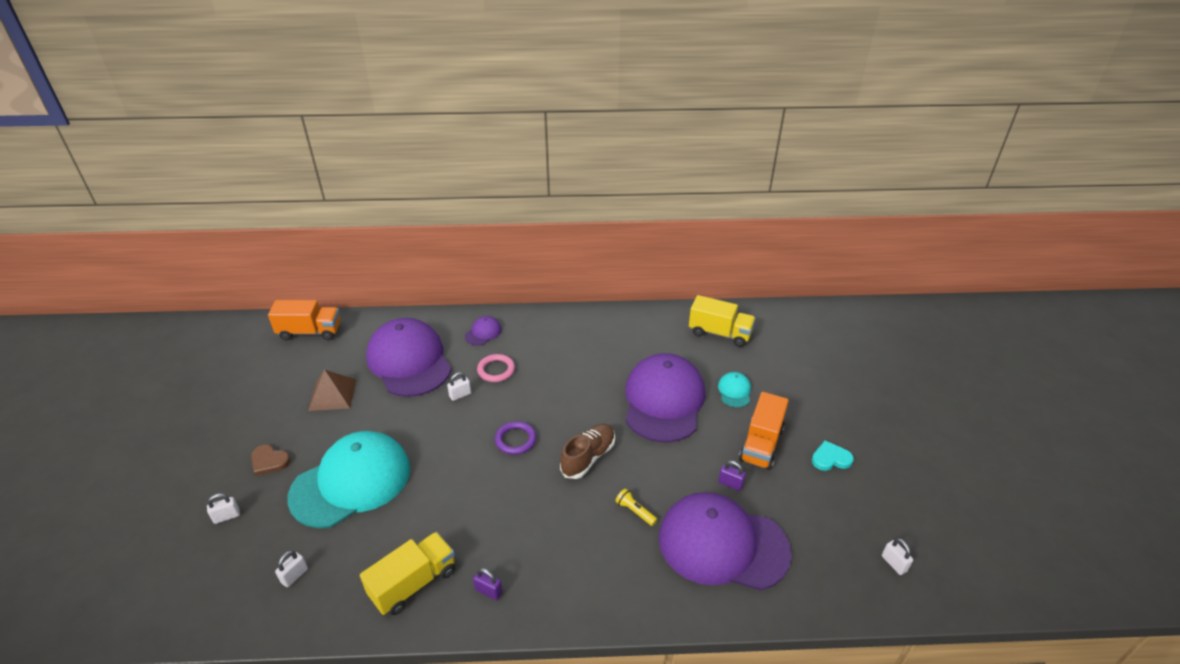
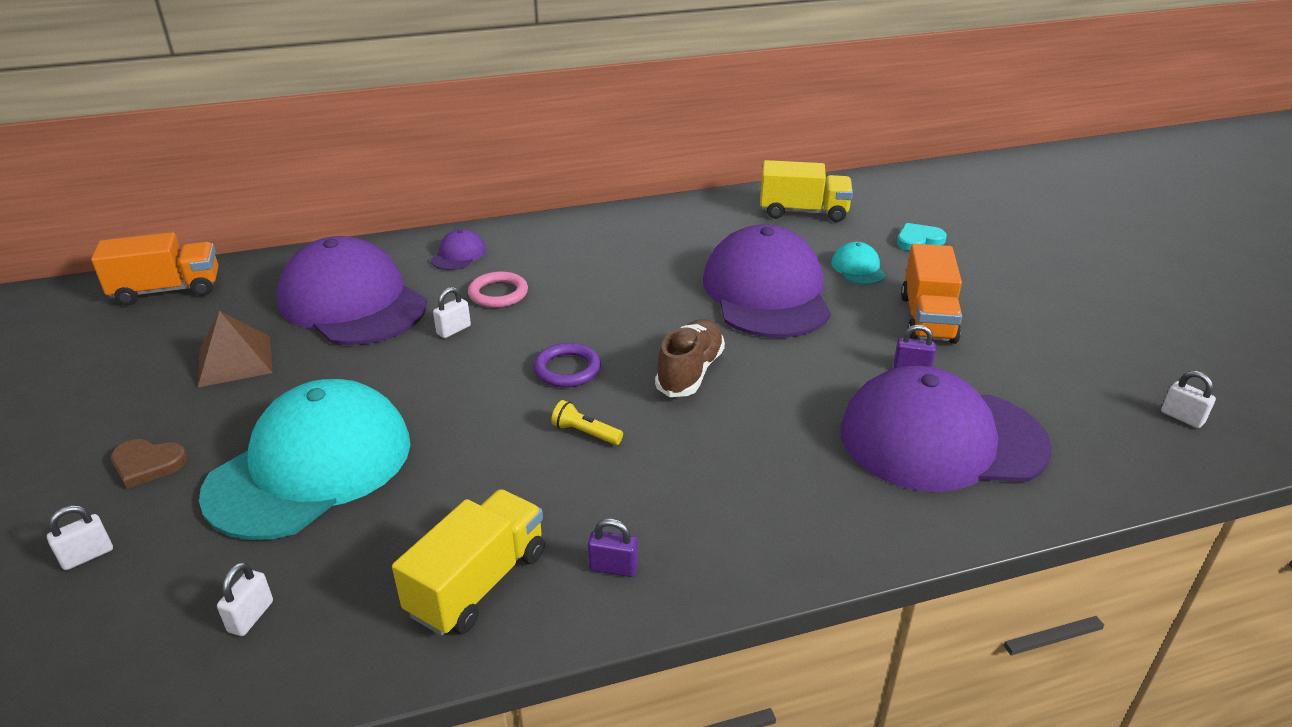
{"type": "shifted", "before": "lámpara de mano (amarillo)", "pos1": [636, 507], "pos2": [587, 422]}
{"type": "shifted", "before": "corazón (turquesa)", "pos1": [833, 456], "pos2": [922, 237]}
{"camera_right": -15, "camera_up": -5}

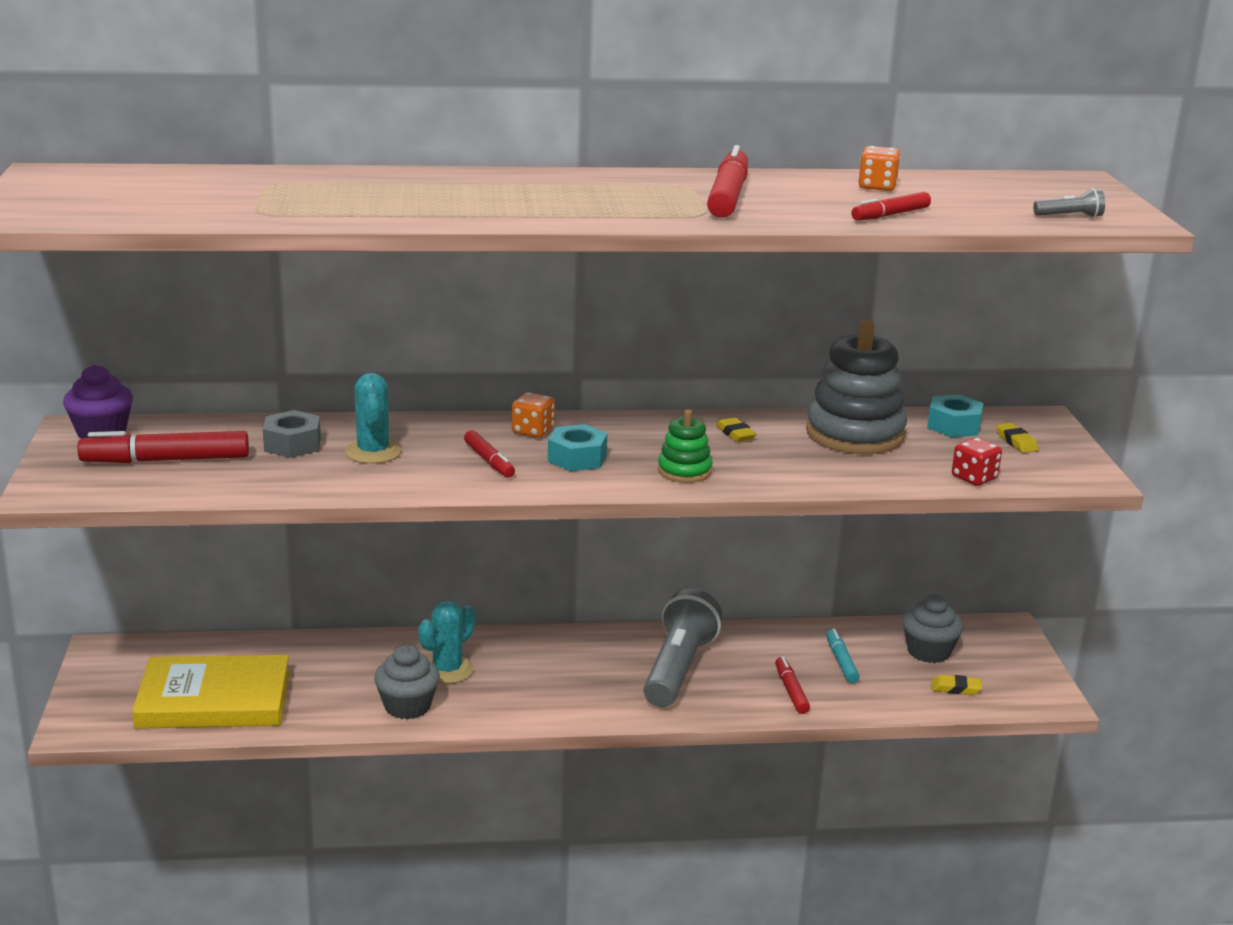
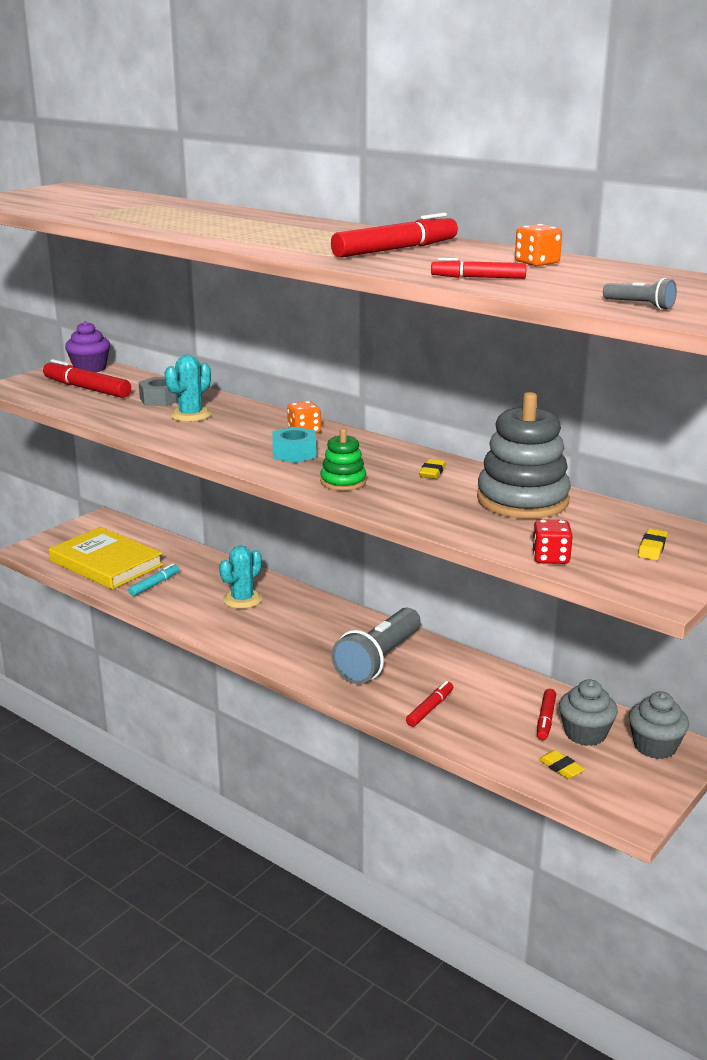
{"type": "shifted", "before": "rotulador (turquesa)", "pos1": [843, 655], "pos2": [153, 579]}
{"type": "rotated", "before": "cactus (turquesa)", "pos1": [446, 642], "pos2": [240, 577], "turn": -45}
{"type": "rotated", "before": "lámpara de mano (gris)", "pos1": [682, 648], "pos2": [375, 646], "turn": 150}
{"type": "shifted", "before": "rotulador (rojo)", "pos1": [489, 454], "pos2": [546, 714]}
{"type": "shifted", "before": "magdalena (gris)", "pos1": [407, 682], "pos2": [659, 725]}
{"type": "gone", "before": "tuerca (turquesa)", "pos1": [955, 415]}
{"camera_right": 45, "camera_up": 0}

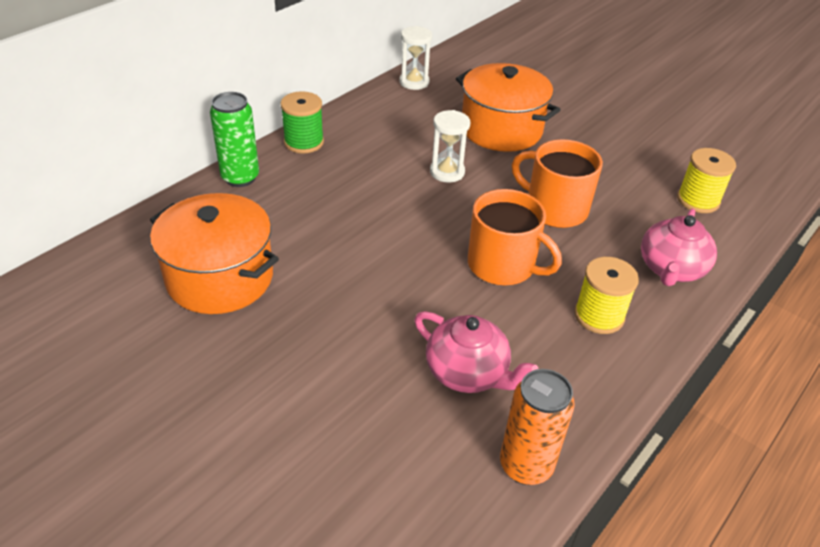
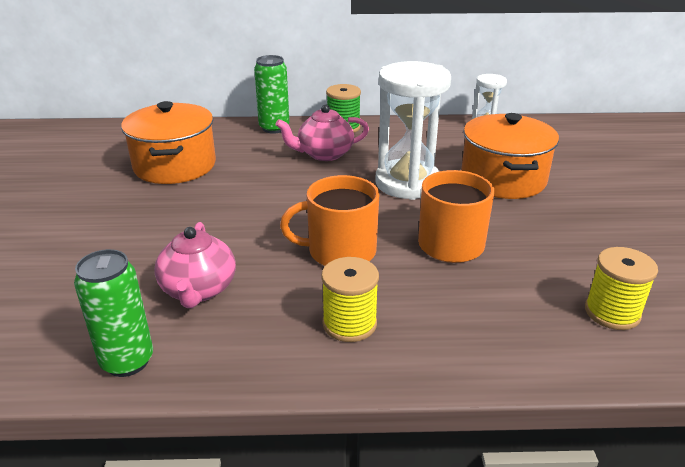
{"type": "repainted", "before": "lata (naranja)", "after": "lata (verde)", "pos1": [537, 427], "pos2": [113, 313]}
{"type": "shifted", "before": "tetera (rosa)", "pos1": [679, 247], "pos2": [322, 133]}
{"type": "rotated", "before": "taza (naranja)", "pos1": [515, 237], "pos2": [329, 220], "turn": 90}
{"type": "scaled", "before": "reloj de arena (blanco)", "pos1": [450, 146], "pos2": [413, 130], "scale": 1.93}
{"camera_right": 50, "camera_up": -10}

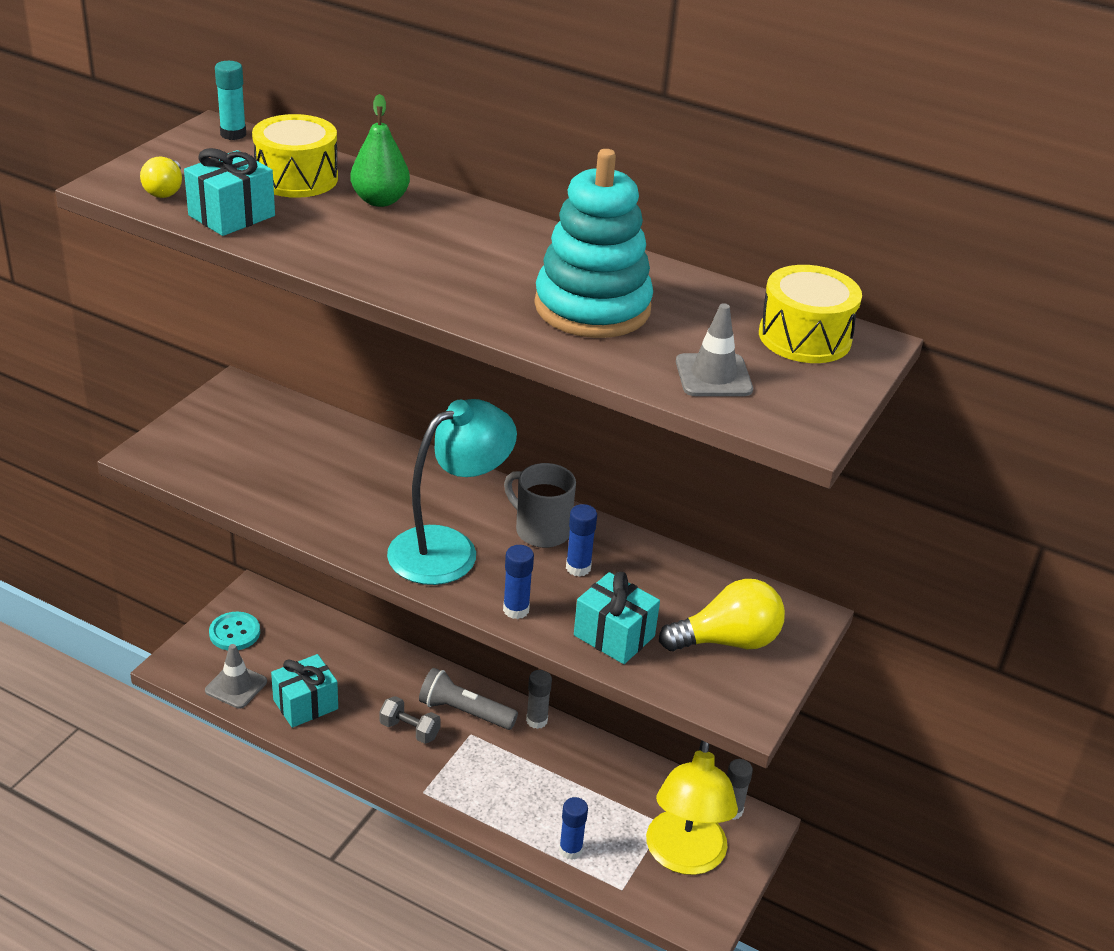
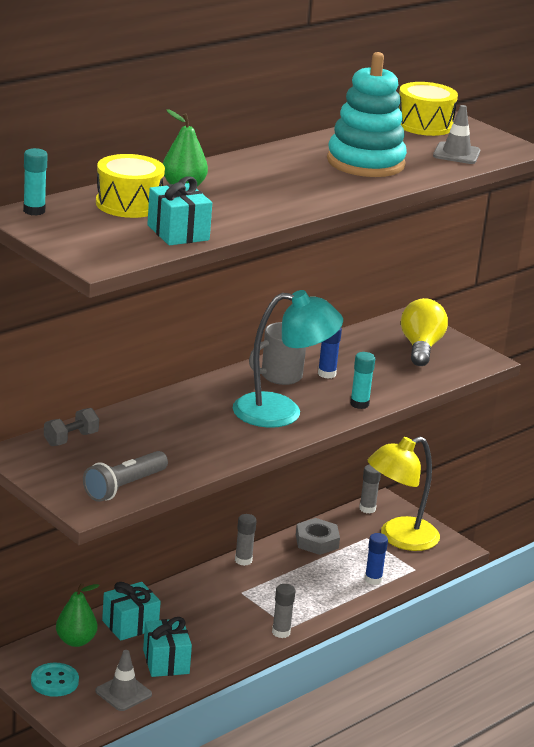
{"type": "shifted", "before": "mancuerna (gris)", "pos1": [410, 720], "pos2": [71, 427]}
{"type": "new", "after": "pera (verde)", "pos2": [77, 615]}
{"type": "shifted", "before": "lámpara de mano (gris)", "pos1": [468, 699], "pos2": [125, 476]}
{"type": "shifted", "before": "regalo (turquesa)", "pos1": [617, 618], "pos2": [131, 611]}
{"type": "rotated", "before": "lámpara (turquesa)", "pos1": [452, 492], "pos2": [288, 359], "turn": 105}
{"type": "new", "after": "barra de pegamento (gris)", "pos2": [283, 611]}
{"type": "new", "after": "tuerca (gris)", "pos2": [318, 536]}
{"type": "repainted", "before": "barra de pegamento (azul)", "after": "barra de pegamento (turquesa)", "pos1": [518, 582], "pos2": [362, 380]}
{"type": "rotated", "before": "lámpara (amarillo)", "pos1": [692, 807], "pos2": [404, 494], "turn": 120}
{"type": "gone", "before": "bombilla (amarillo)", "pos1": [161, 177]}
{"camera_right": -70, "camera_up": -10}

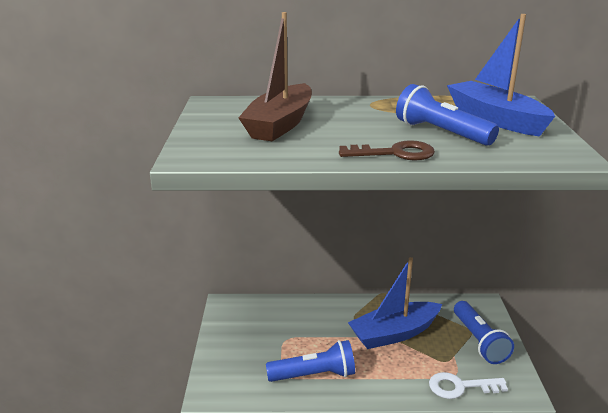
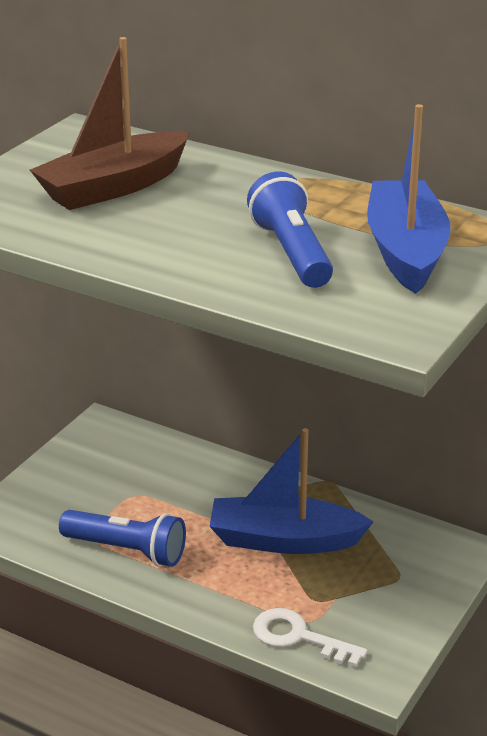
{"type": "gone", "before": "llave (marrón)", "pos1": [387, 150]}
{"type": "gone", "before": "lámpara de mano (azul)", "pos1": [484, 332]}
{"camera_right": 30, "camera_up": 5}

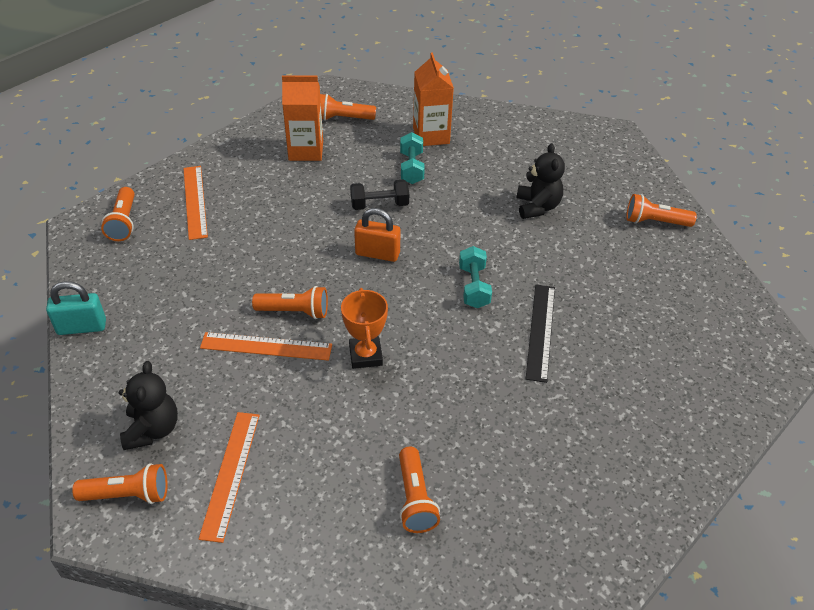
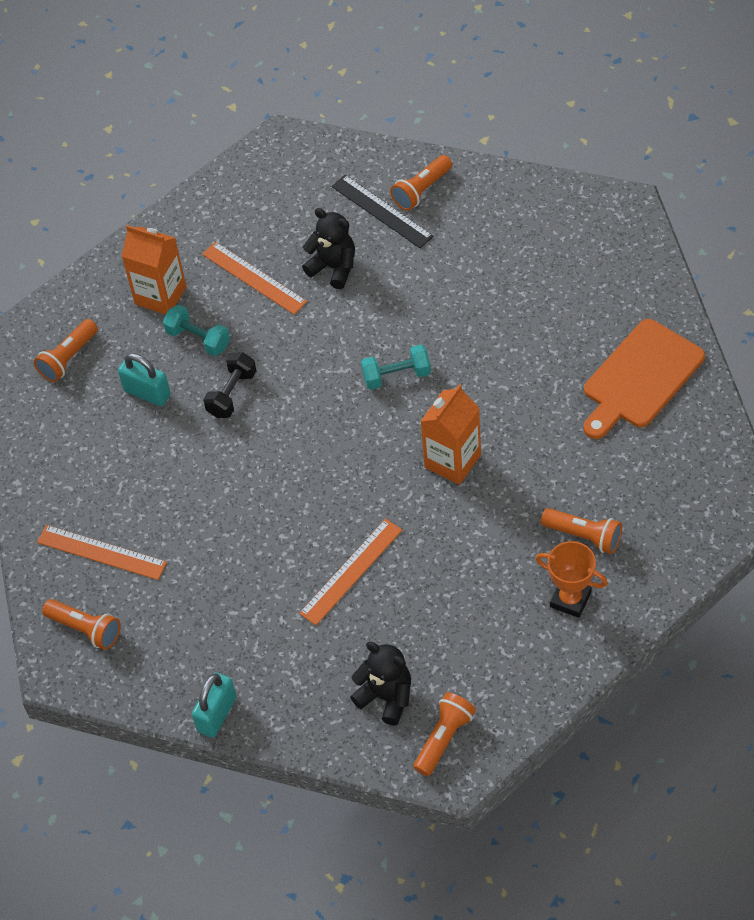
{"type": "new", "after": "candado (turquesa)", "pos2": [144, 379]}
{"type": "shifted", "before": "regla (naranja)", "pos1": [229, 477], "pos2": [254, 278]}
{"type": "shifted", "before": "regla (negro)", "pos1": [540, 334], "pos2": [383, 211]}
{"type": "rotated", "before": "mancuerna (turquesa)", "pos1": [475, 277], "pos2": [396, 367], "turn": -45}
{"type": "shifted", "before": "cartón de leche (naranja)", "pos1": [302, 118], "pos2": [450, 434]}
{"type": "shifted", "before": "trofeo (naranja)", "pos1": [364, 328], "pos2": [572, 579]}
{"type": "new", "after": "tabla de cortar (naranja)", "pos2": [644, 379]}
{"type": "gone", "before": "lámpara de mano (naranja)", "pos1": [290, 302]}
{"type": "gone", "before": "candado (naranja)", "pos1": [377, 235]}
{"camera_right": -50, "camera_up": 10}

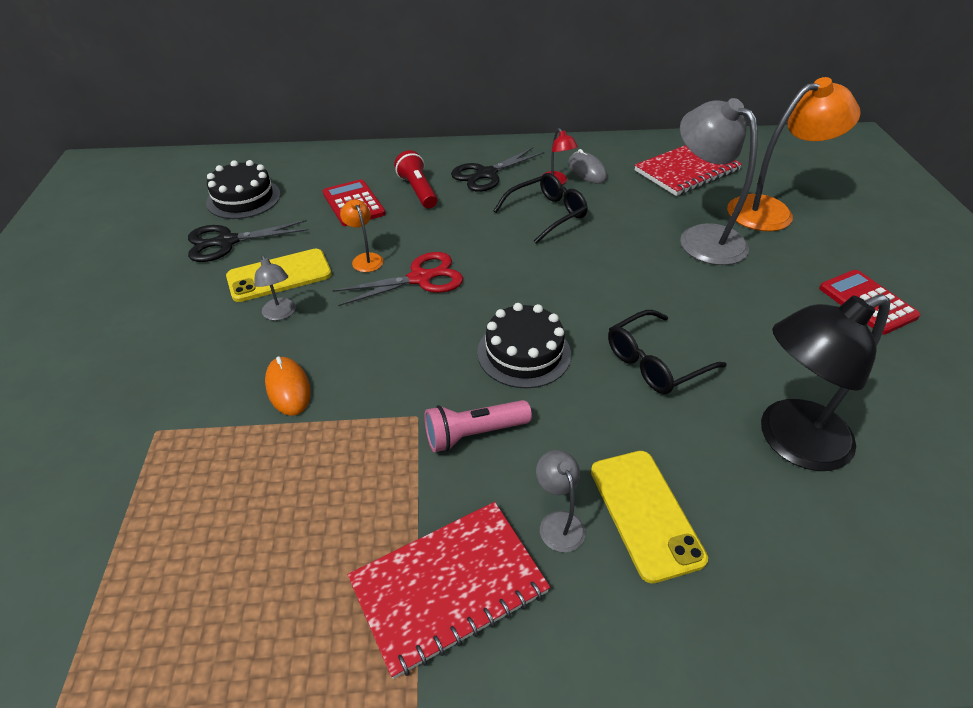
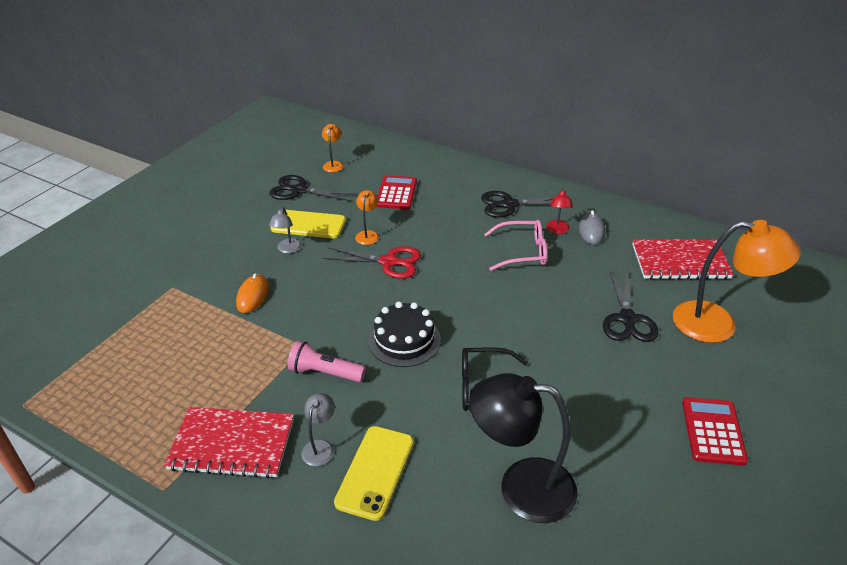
{"type": "swapped", "before": "tarta (negro)", "after": "lámpara (naranja)", "pos1": [243, 189], "pos2": [332, 148]}
{"type": "repainted", "before": "gafas (negro)", "after": "gafas (rosa)", "pos1": [540, 208], "pos2": [515, 245]}
{"type": "swapped", "before": "lámpara (gris)", "after": "tijeras (negro)", "pos1": [719, 181], "pos2": [631, 306]}
{"type": "gone", "before": "lámpara de mano (rojo)", "pos1": [416, 179]}
{"camera_right": 35, "camera_up": -5}

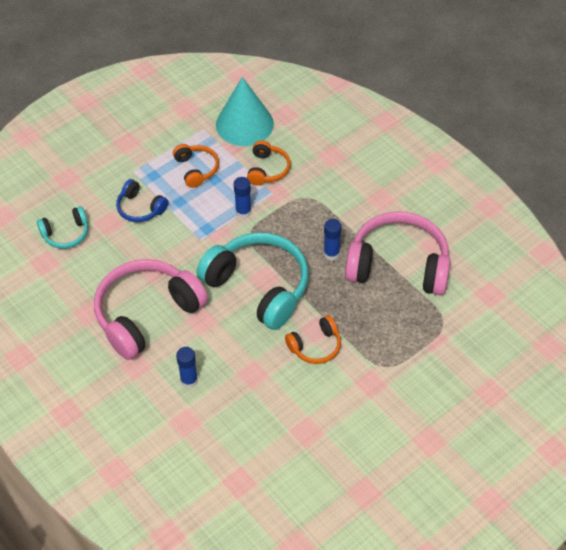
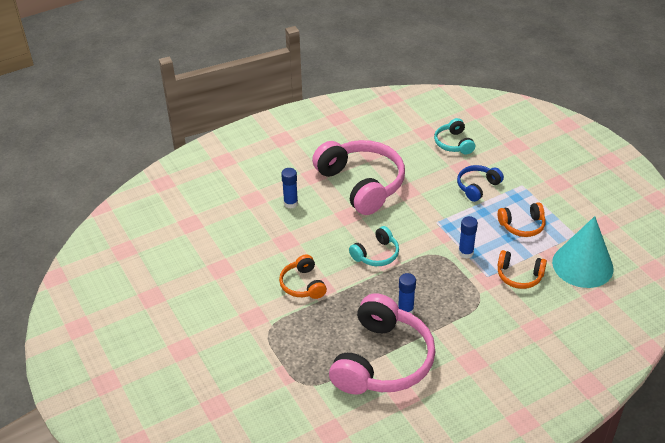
{"type": "scaled", "before": "auriculares (turquesa)", "pos1": [253, 281], "pos2": [374, 246], "scale": 0.49}
{"camera_right": 100, "camera_up": -10}

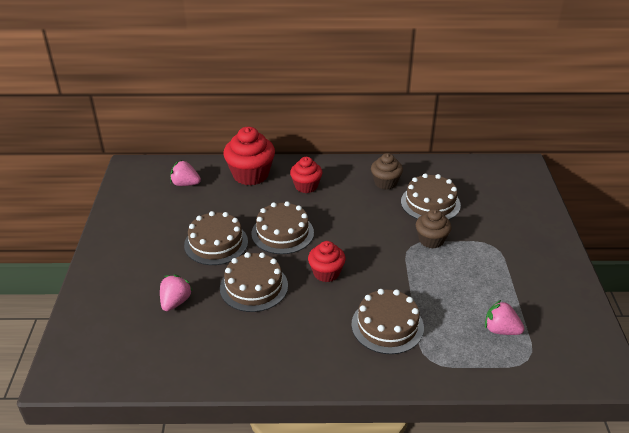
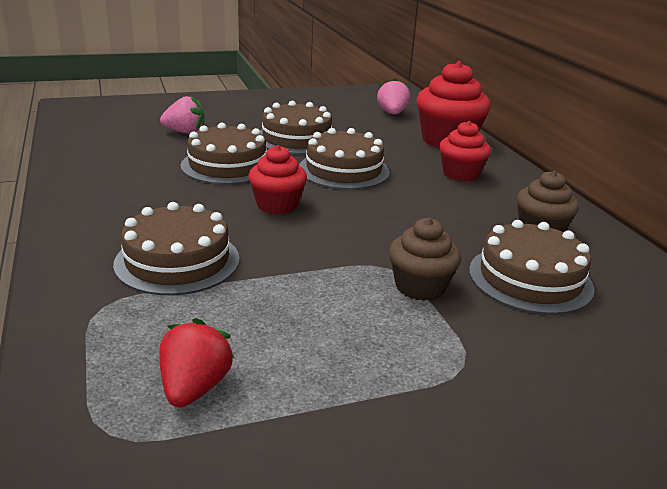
{"type": "repainted", "before": "fresa (rosa)", "after": "fresa (rojo)", "pos1": [504, 317], "pos2": [197, 362]}
{"camera_right": 70, "camera_up": -10}

